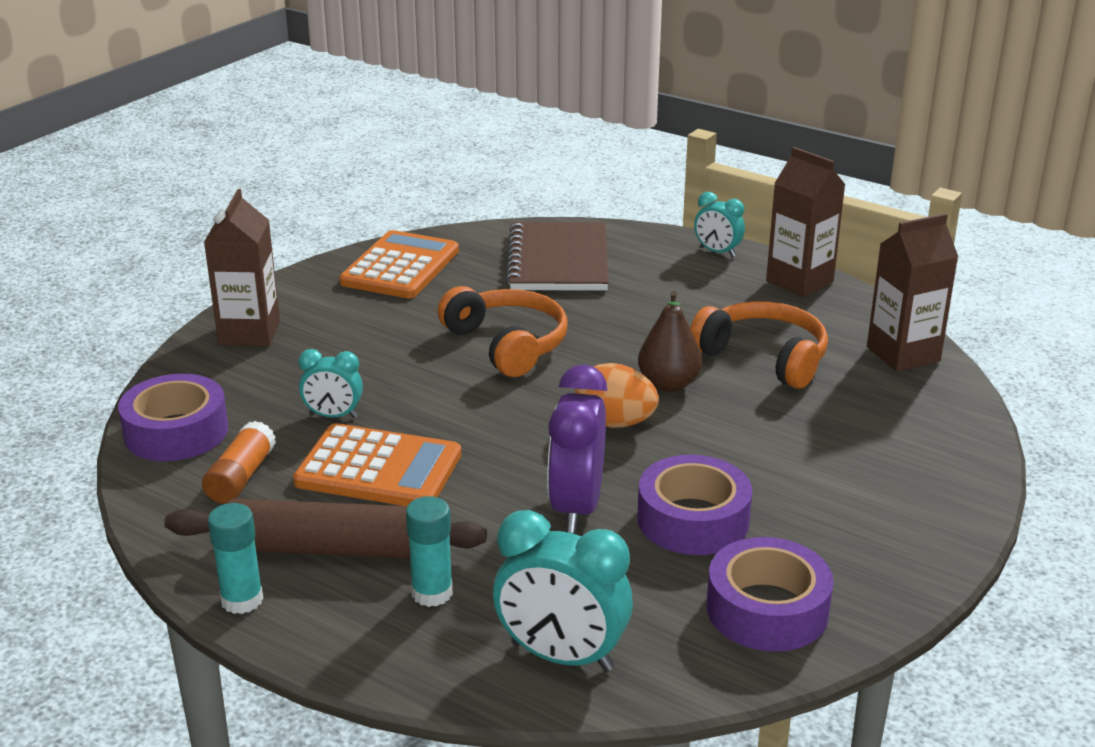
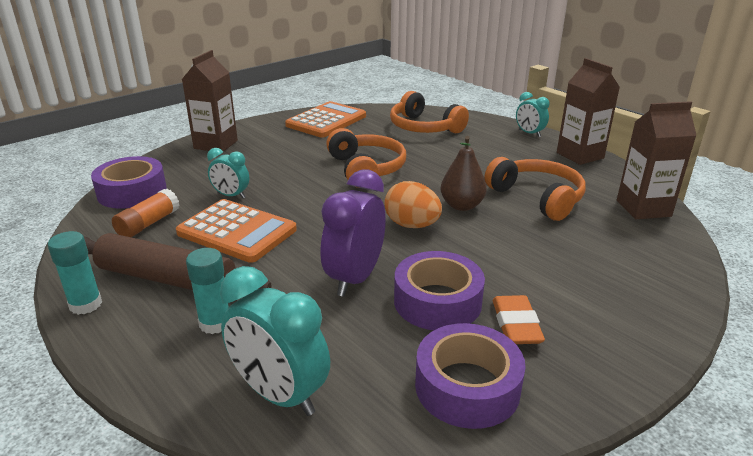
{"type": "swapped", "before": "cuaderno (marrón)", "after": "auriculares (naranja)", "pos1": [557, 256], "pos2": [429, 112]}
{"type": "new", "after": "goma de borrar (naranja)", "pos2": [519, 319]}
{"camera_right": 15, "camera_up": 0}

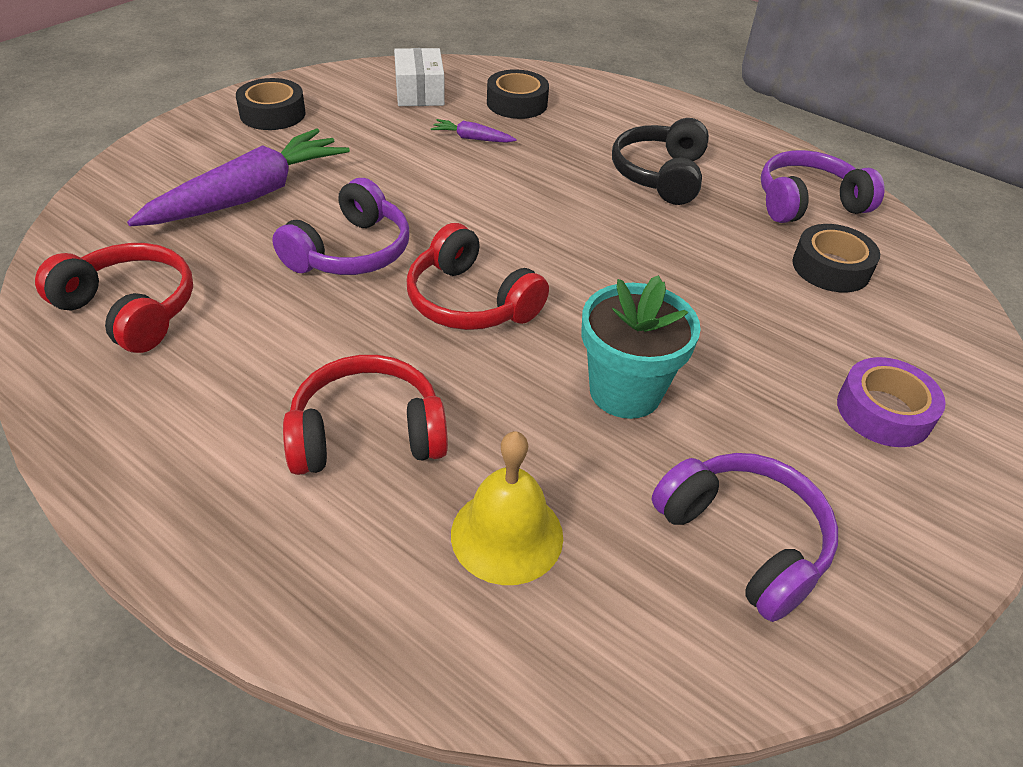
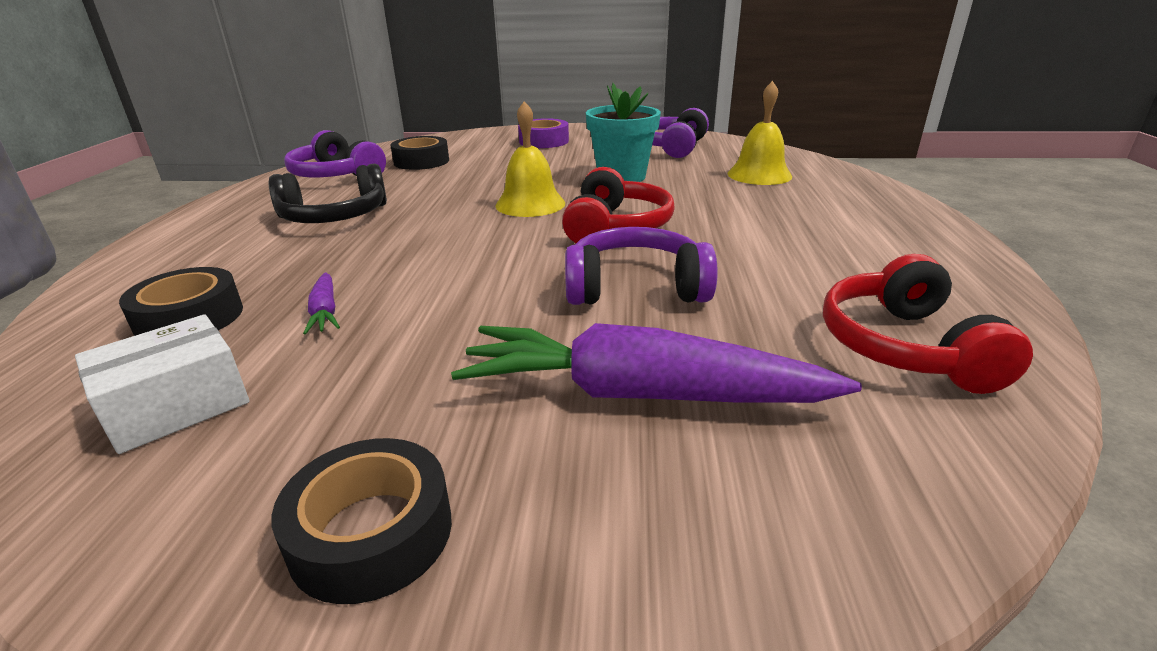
{"type": "new", "after": "campana (amarillo)", "pos2": [530, 159]}
{"type": "gone", "before": "auriculares (rojo)", "pos1": [365, 415]}
{"camera_right": -120, "camera_up": -15}

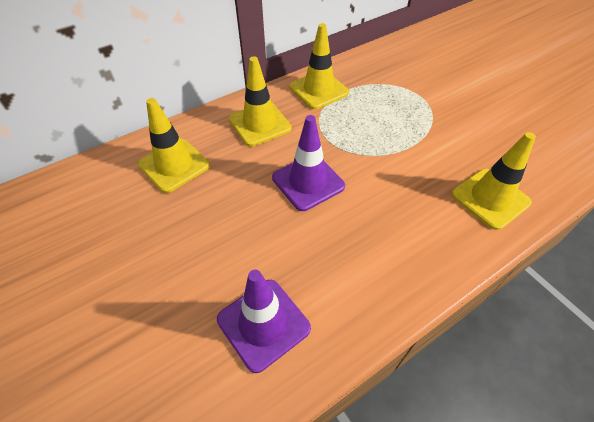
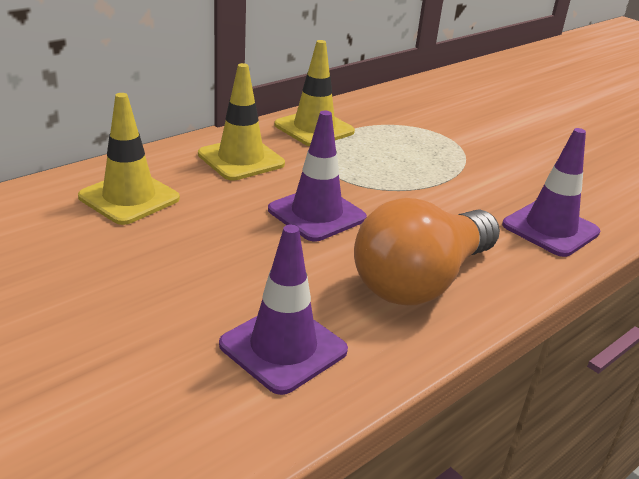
{"type": "new", "after": "bombilla (naranja)", "pos2": [427, 252]}
{"type": "repainted", "before": "cono de tráfico (amarillo)", "after": "cono de tráfico (morado)", "pos1": [493, 181], "pos2": [551, 192]}
{"camera_right": -10, "camera_up": -20}

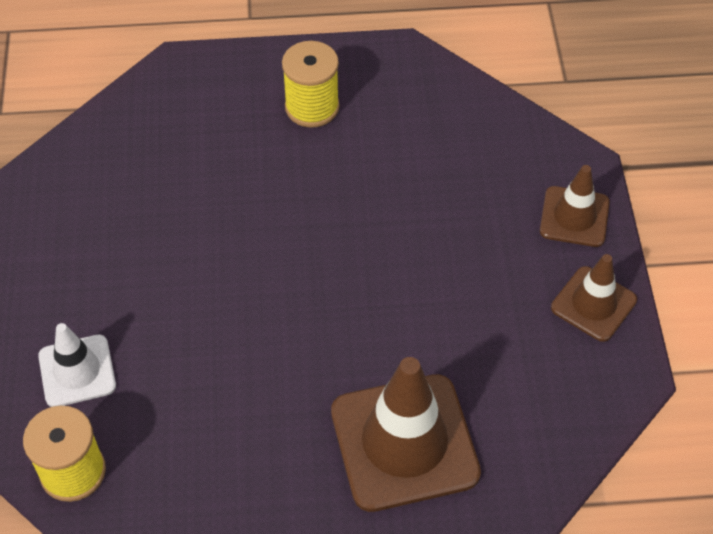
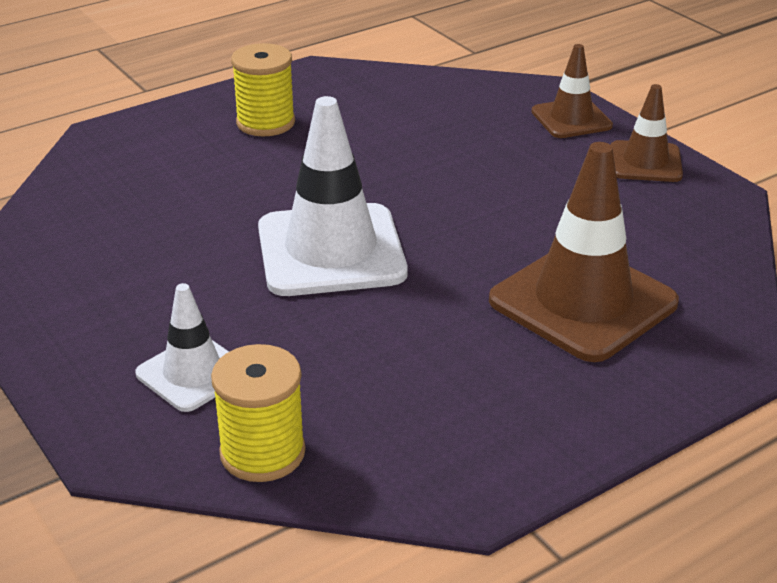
{"type": "new", "after": "cono de tráfico (blanco)", "pos2": [333, 196]}
{"camera_right": -30, "camera_up": -20}

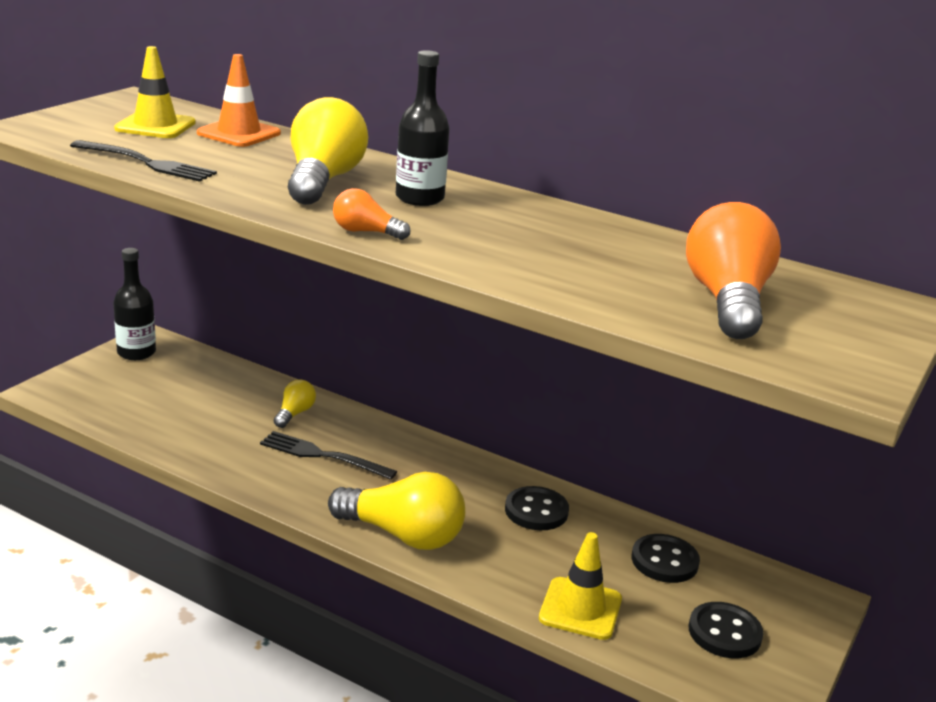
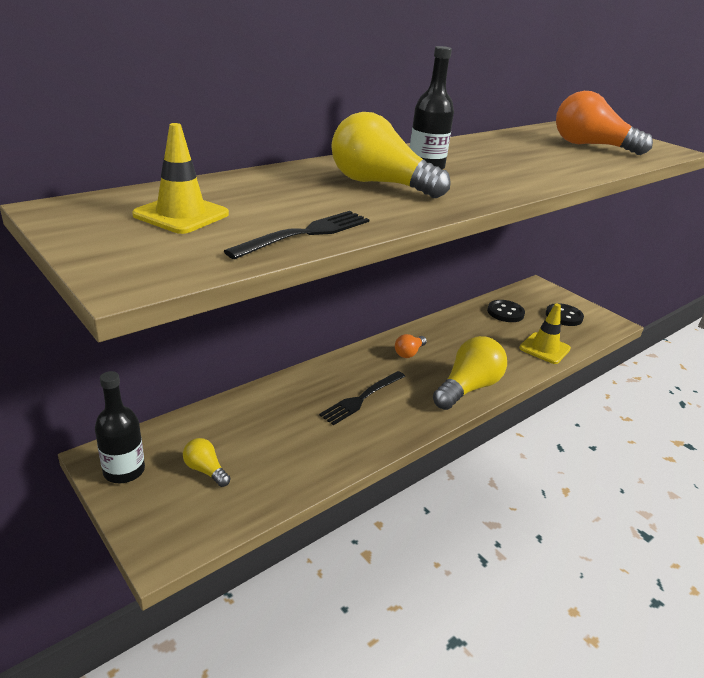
{"type": "shifted", "before": "bombilla (amarillo)", "pos1": [295, 404], "pos2": [206, 462]}
{"type": "shifted", "before": "bombilla (naranja)", "pos1": [371, 214], "pos2": [411, 346]}
{"type": "gone", "before": "cono de tráfico (naranja)", "pos1": [239, 100]}
{"type": "gone", "before": "botón (negro)", "pos1": [537, 508]}
{"camera_right": -70, "camera_up": 5}

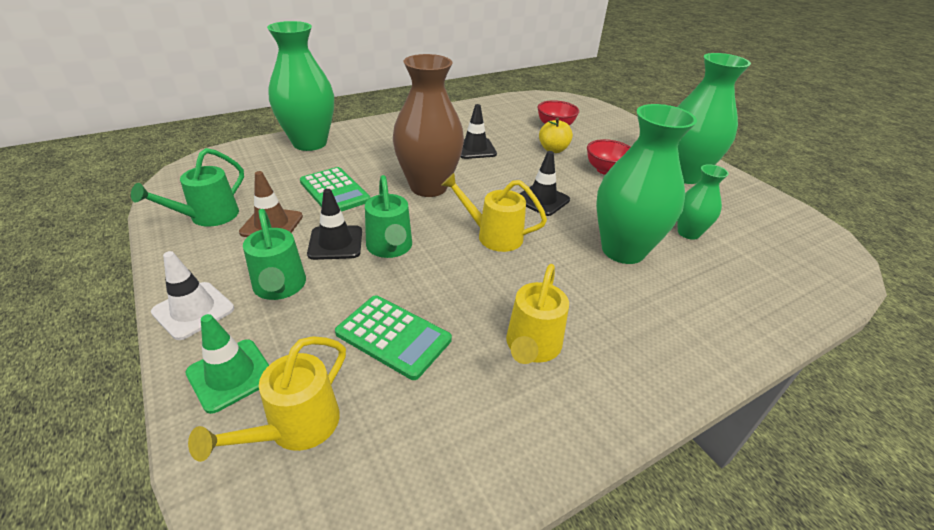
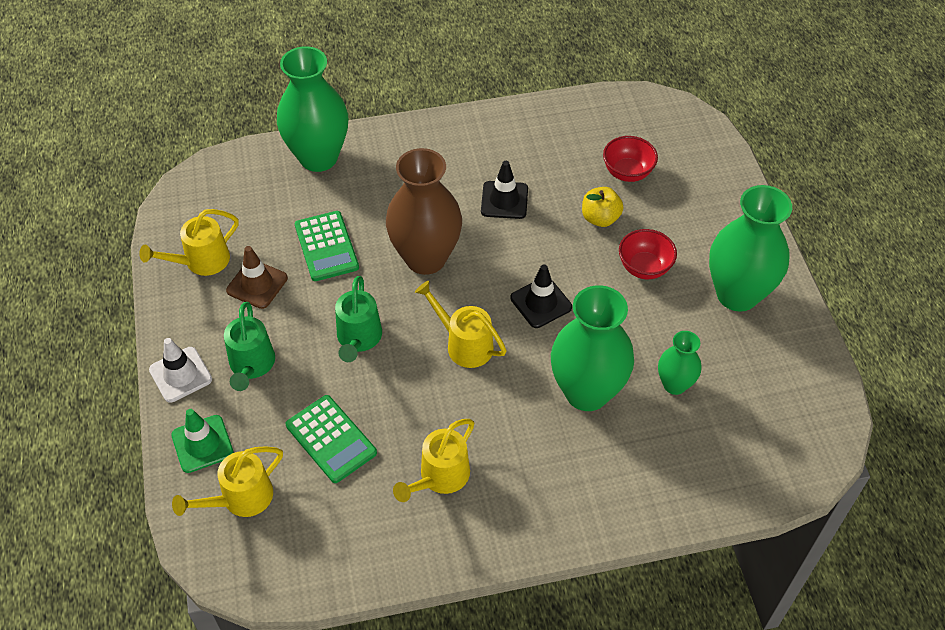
{"type": "repainted", "before": "regadera (verde)", "after": "regadera (amarillo)", "pos1": [187, 187], "pos2": [189, 242]}
{"type": "gone", "before": "cono de tráfico (negro)", "pos1": [334, 224]}
{"camera_right": 20, "camera_up": 15}

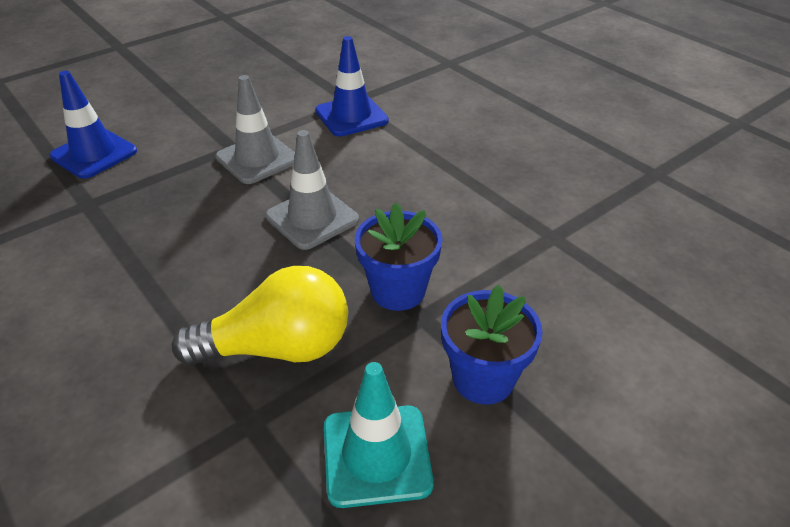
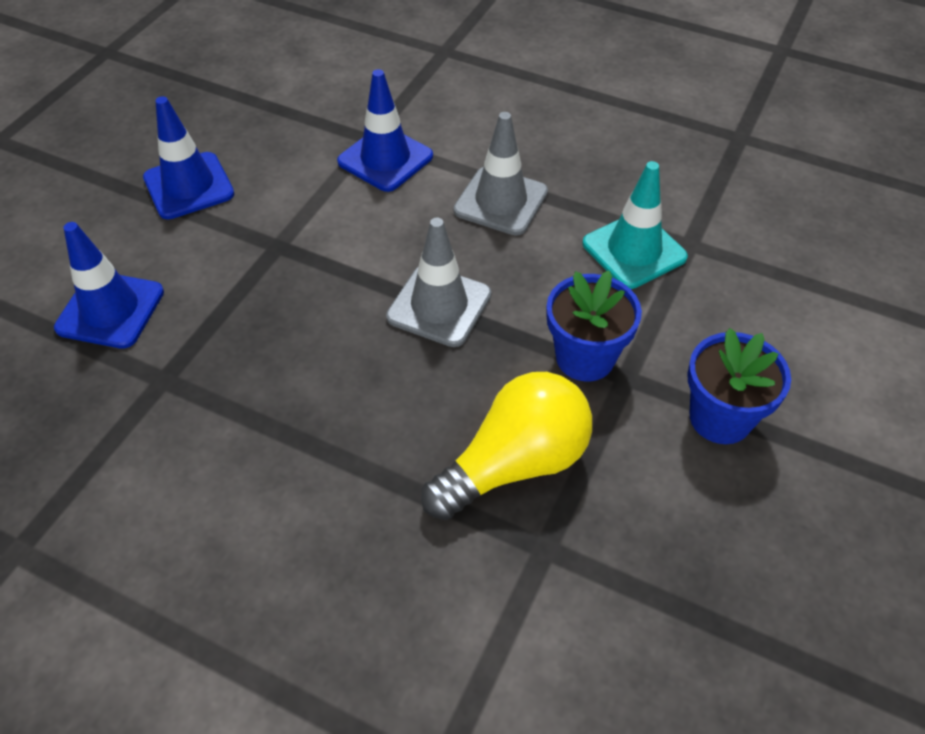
{"type": "new", "after": "cono de tráfico (azul)", "pos2": [188, 157]}
{"type": "shifted", "before": "cono de tráfico (gris)", "pos1": [255, 129], "pos2": [501, 173]}
{"type": "shifted", "before": "cono de tráfico (turquesa)", "pos1": [379, 435], "pos2": [635, 225]}
{"camera_right": -25, "camera_up": 10}

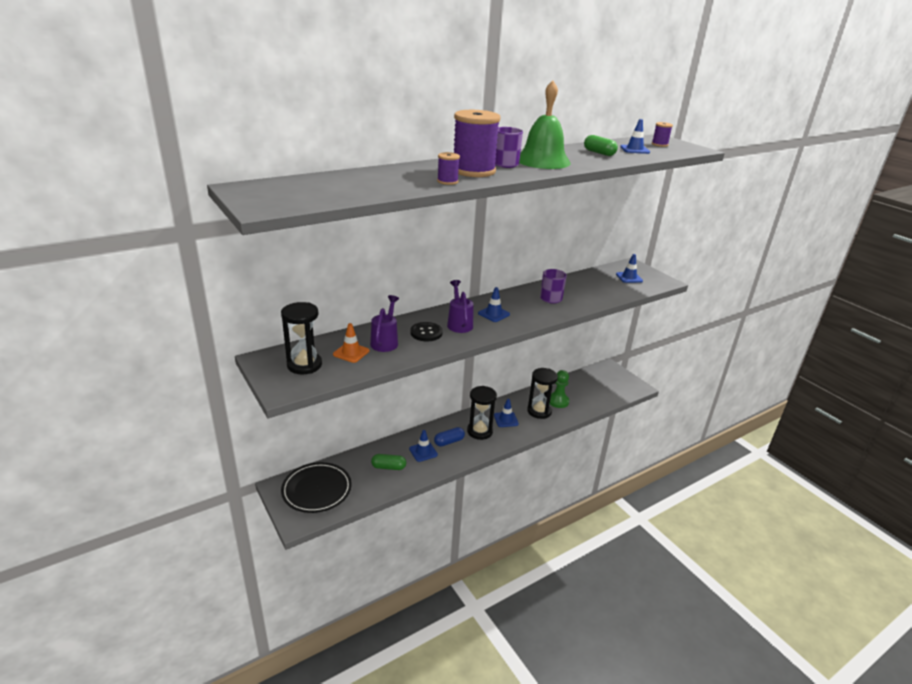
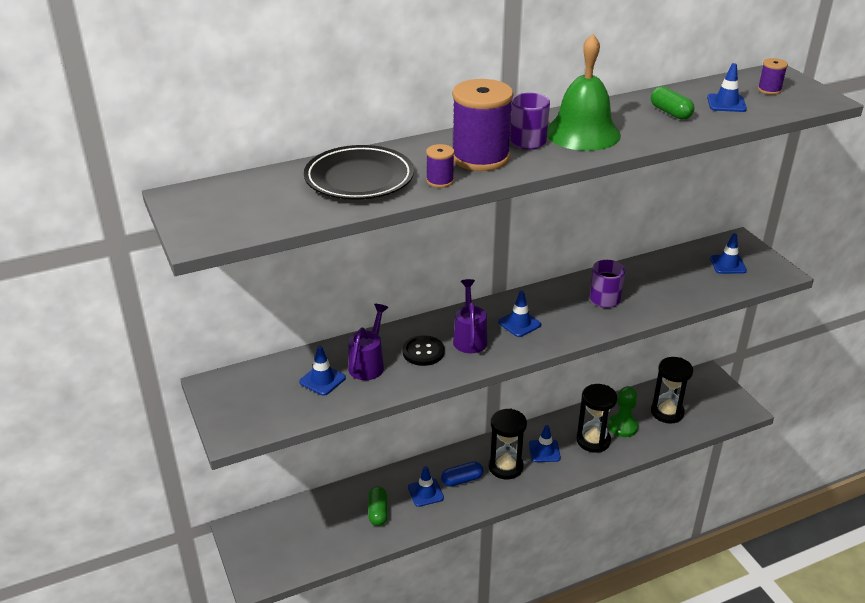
{"type": "repainted", "before": "cono de tráfico (naranja)", "after": "cono de tráfico (azul)", "pos1": [351, 343], "pos2": [322, 371]}
{"type": "shifted", "before": "plato (negro)", "pos1": [316, 487], "pos2": [359, 172]}
{"type": "rotated", "before": "cápsula (verde)", "pos1": [388, 462], "pos2": [378, 506], "turn": 75}
{"type": "shifted", "before": "reloj de arena (negro)", "pos1": [301, 338], "pos2": [672, 390]}
{"camera_right": 10, "camera_up": 5}

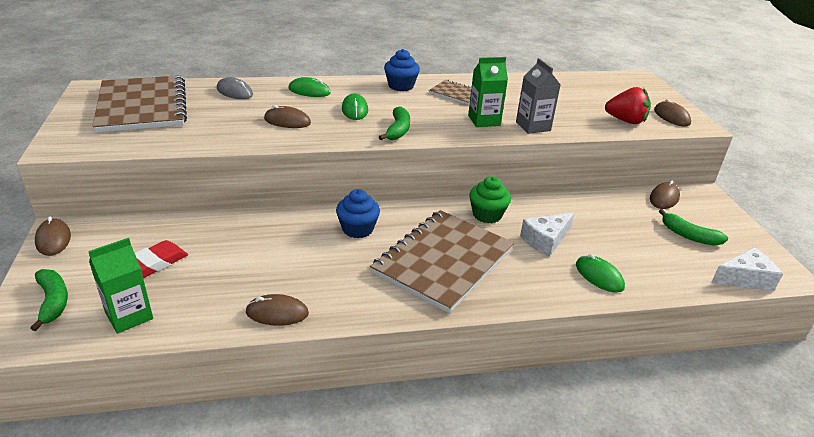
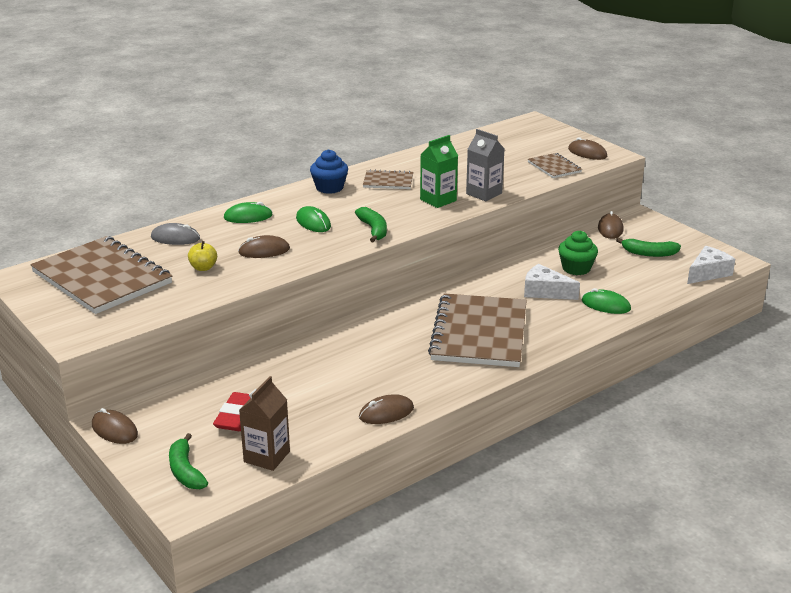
{"type": "rotated", "before": "plátano (verde)", "pos1": [49, 300], "pos2": [188, 461], "turn": -150}
{"type": "new", "after": "manzana (amarillo)", "pos2": [202, 256]}
{"type": "repainted", "before": "cartón de leche (verde)", "after": "cartón de leche (marrón)", "pos1": [120, 286], "pos2": [264, 423]}
{"type": "rotated", "before": "queso (blanco)", "pos1": [547, 234], "pos2": [552, 282], "turn": 90}
{"type": "swapped", "before": "fresa (rojo)", "after": "cuaderno (marrón)", "pos1": [628, 105], "pos2": [555, 165]}
{"type": "shifted", "before": "magdalena (verde)", "pos1": [490, 199], "pos2": [578, 253]}
{"type": "gone", "before": "magdalena (azul)", "pos1": [358, 213]}
{"camera_right": -25, "camera_up": -5}

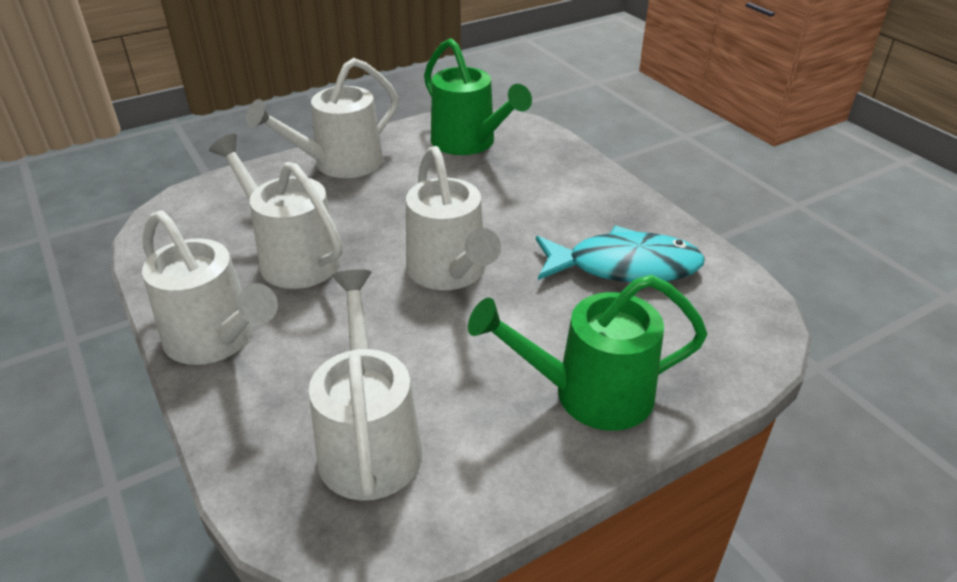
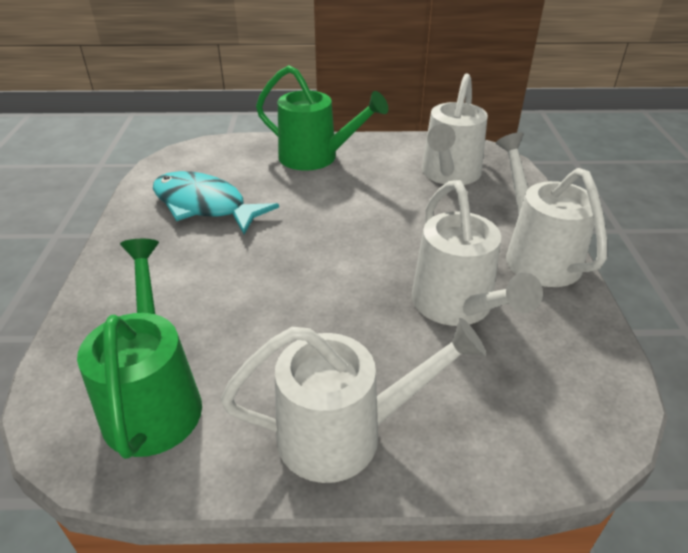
{"type": "gone", "before": "regadera (blanco)", "pos1": [453, 218]}
{"camera_right": -150, "camera_up": 0}

